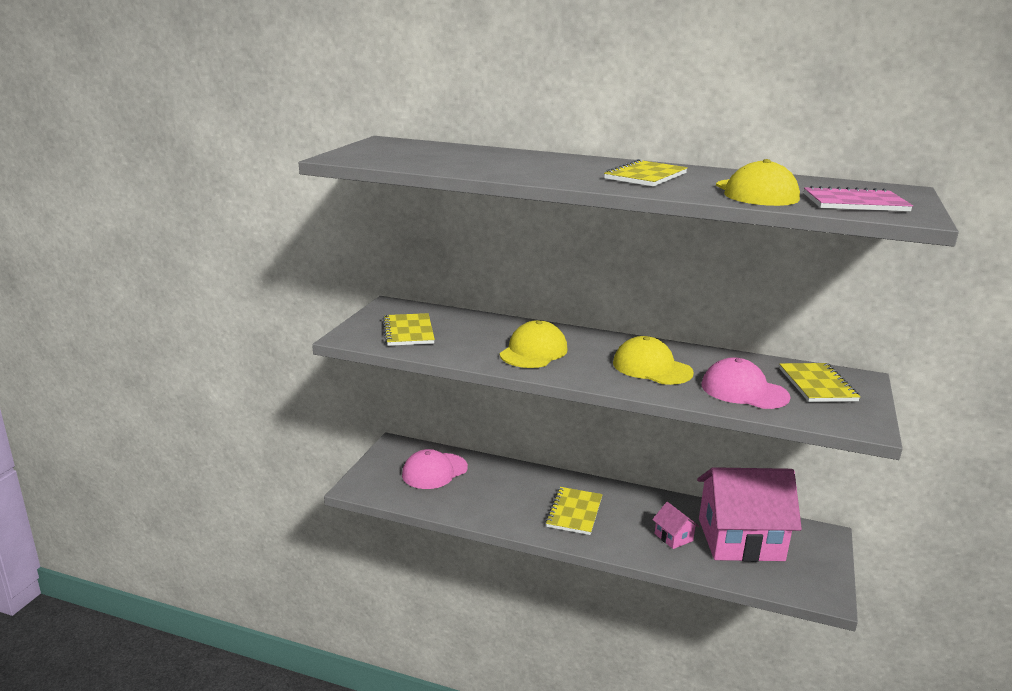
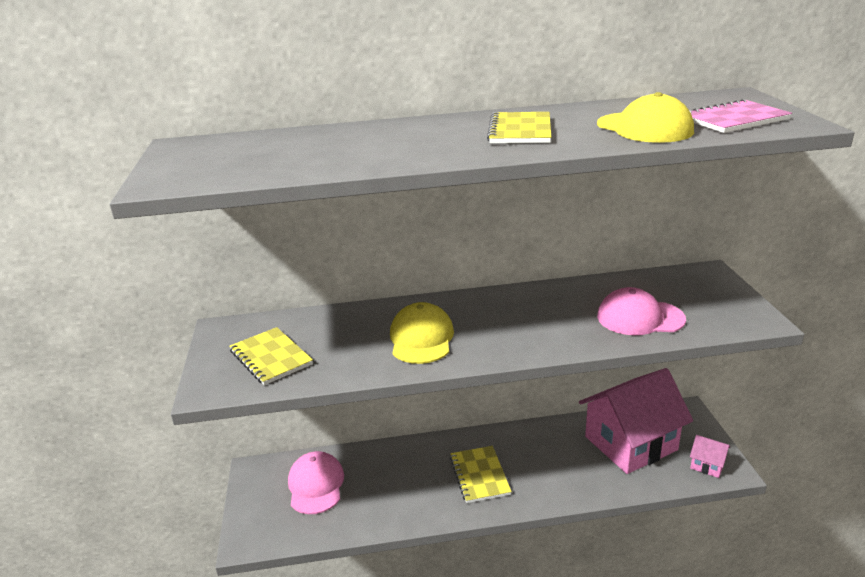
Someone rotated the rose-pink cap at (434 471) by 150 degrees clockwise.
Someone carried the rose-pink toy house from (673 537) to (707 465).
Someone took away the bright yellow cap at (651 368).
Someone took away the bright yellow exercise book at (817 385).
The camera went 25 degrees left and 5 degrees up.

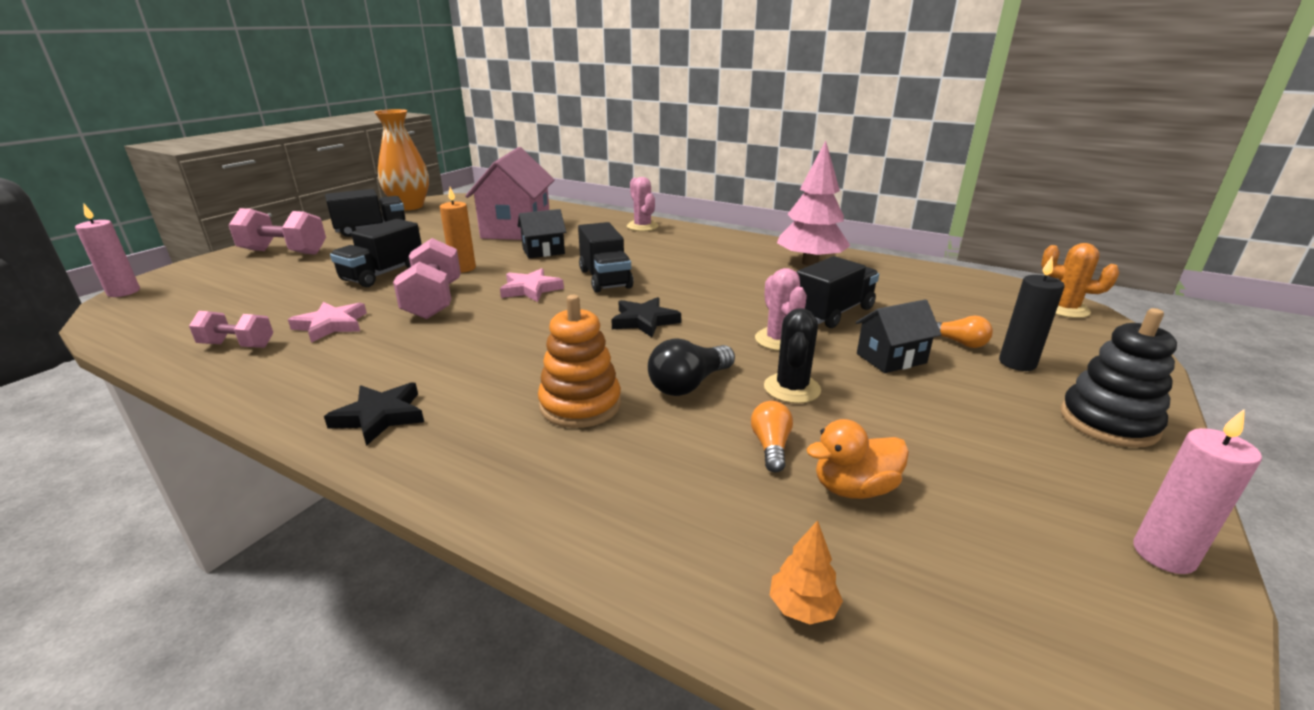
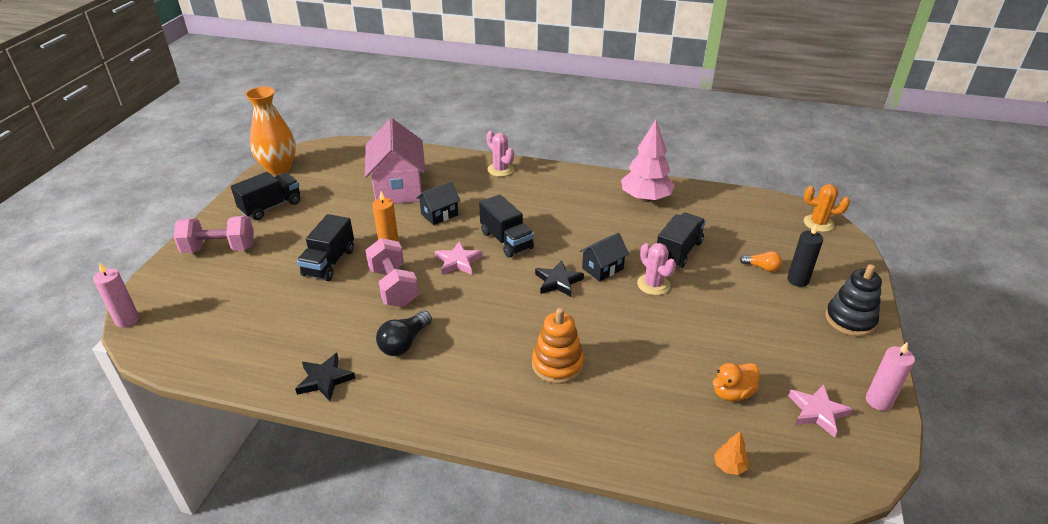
Someone carried the ebony five-pointed star from (380 416) to (324 379).
Someone carried the ebony bulb from (689 384) to (404 343).
Someone carried the ebony toy house from (891 358) to (602 268).
Someone carried the rose-pink five-pointed star from (331 325) to (817 412).
Someone took away the rose-pink dumbbell at (237 345).
Someone took away the orange bulb at (771 446).
Someone took away the ebony saguaro cactus at (792 388).
The camera went 15 degrees left and 10 degrees up.

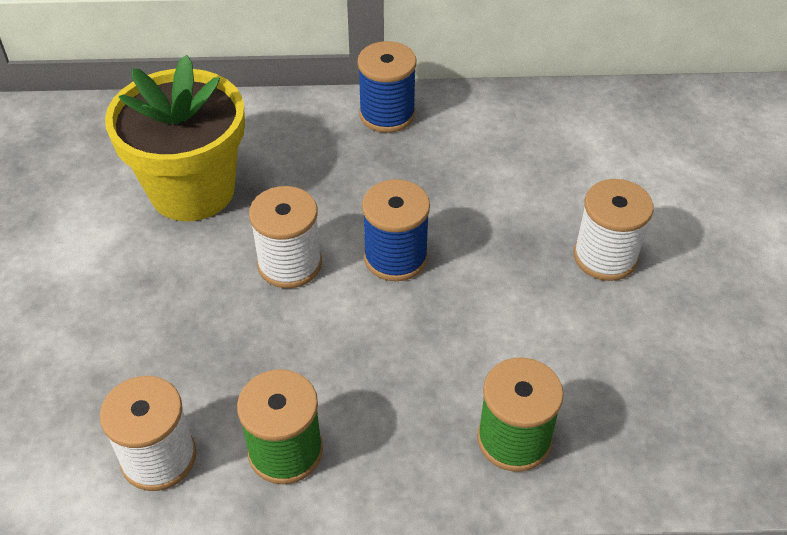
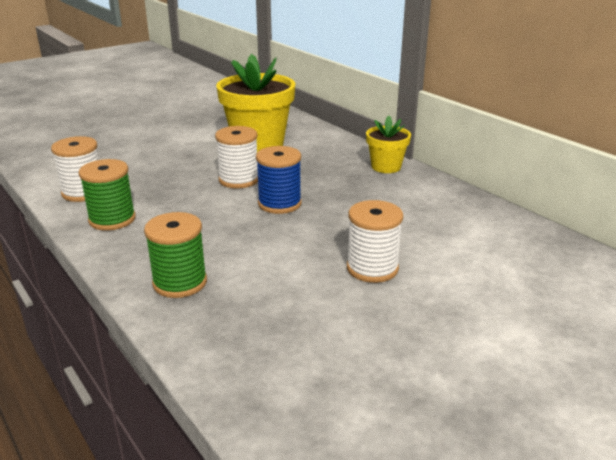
Someone swapped the royal blue spool at (387 114) for the bright yellow flower pot at (386 167).
The camera went 55 degrees right and 20 degrees down.

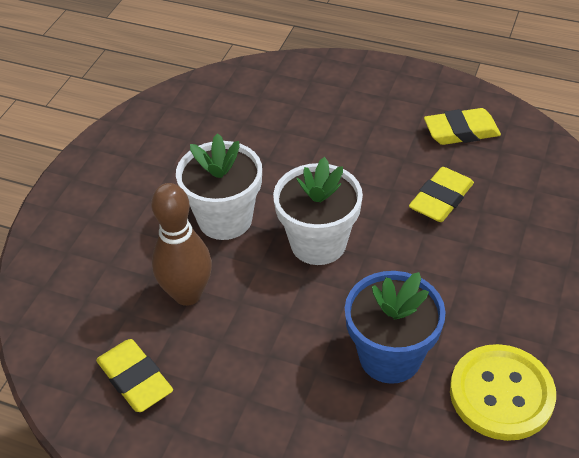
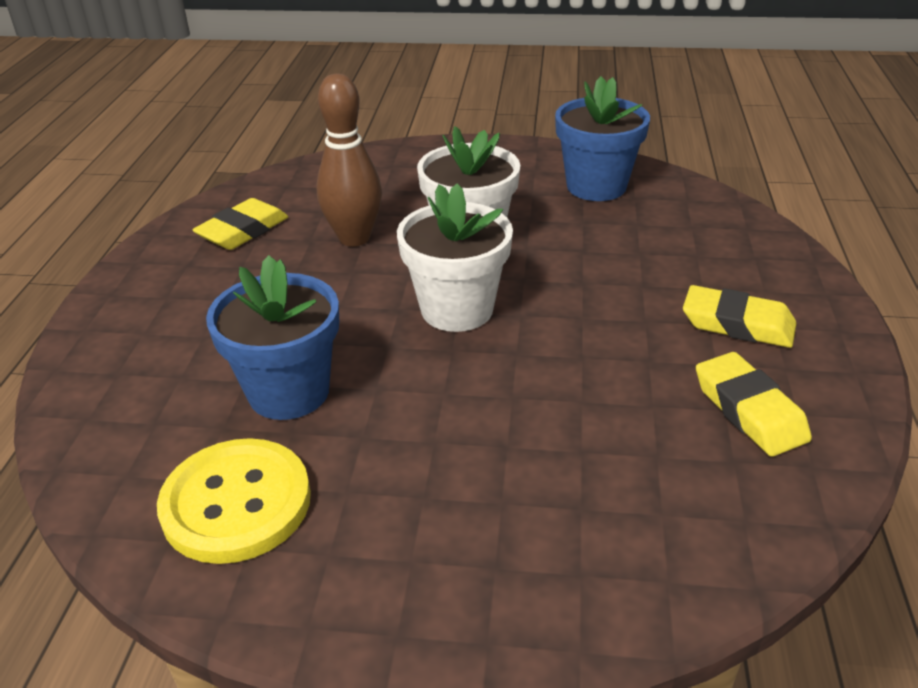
Someone put down the royal blue flower pot at (596 186).
Someone carried the bright yellow pencil eraser from (441 199) to (737 324).
The camera went 75 degrees right and 10 degrees down.

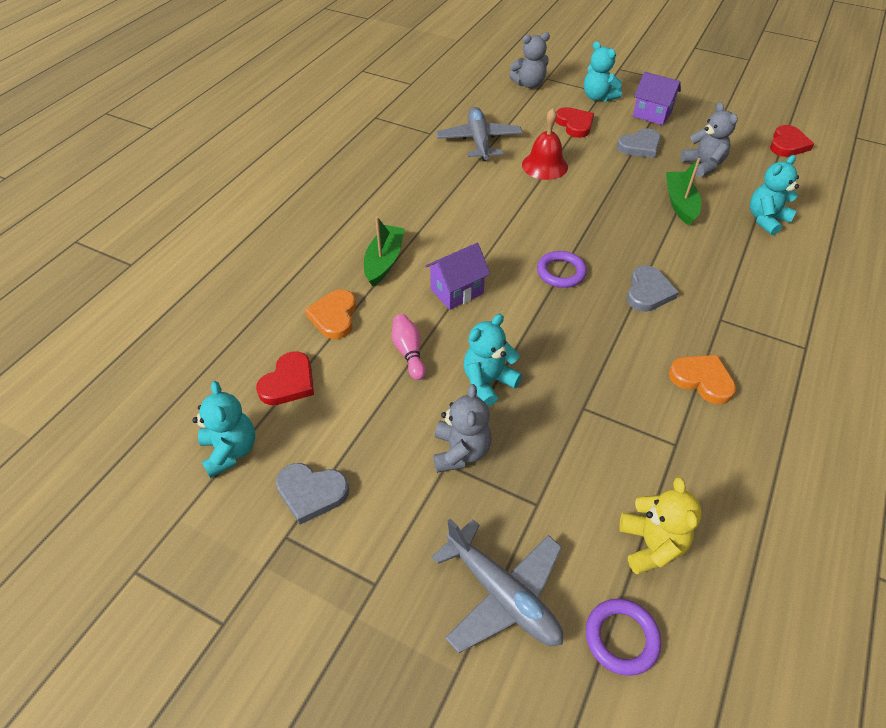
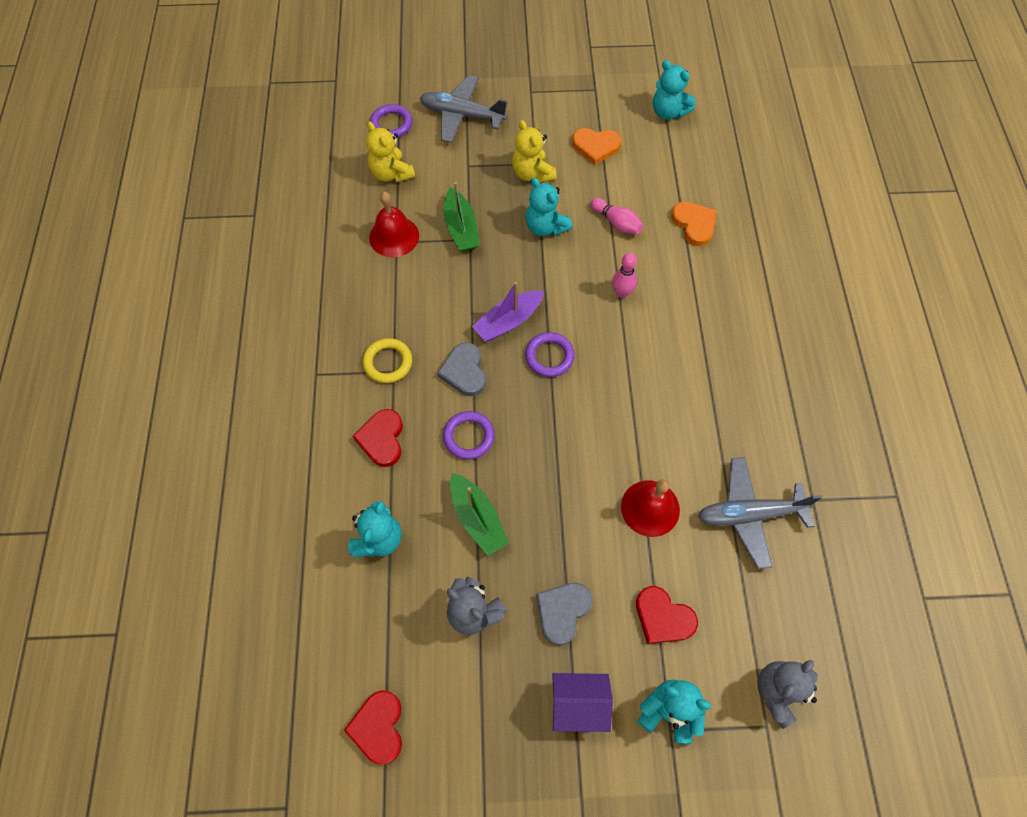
Someone carried the crimson heart from (289 382) to (382 439).
Someone put down the bright yellow hoop at (388 362).
Someone put down the crimson school bell at (394 236).
Someone put down the violet hoop at (469 437).
Someone carried the emerald boat from (384 261) to (461 228).
Someone put down the violet boat at (508 321).
Someone repainted the grey stuffed bear at (460 452), which became the bright yellow stuffed bear at (532 173).
Someone rotated the aqua stuffed bear at (488 382) by 120 degrees clockwise.
Someone carried the orange heart from (702 380) to (596 147).
Someone swapped the violet toy house at (457 291) for the rose-pink skittle at (621 292).
Someone rotated the grey plane at (479 141) by 120 degrees clockwise.
Someone took away the grey heart at (311 493).
The camera went 150 degrees right and 15 degrees up.

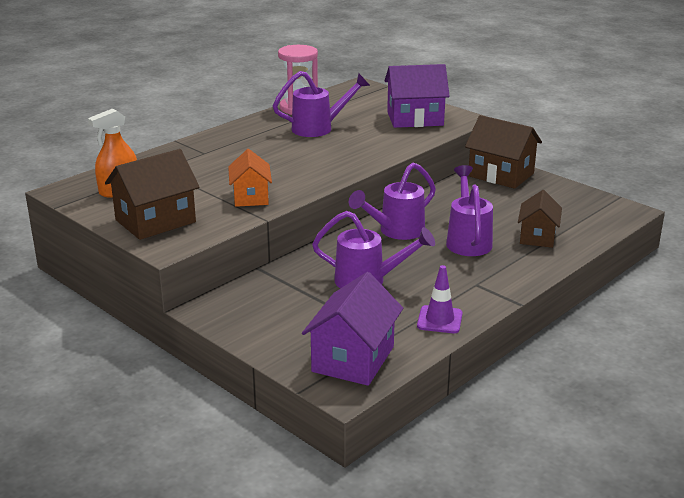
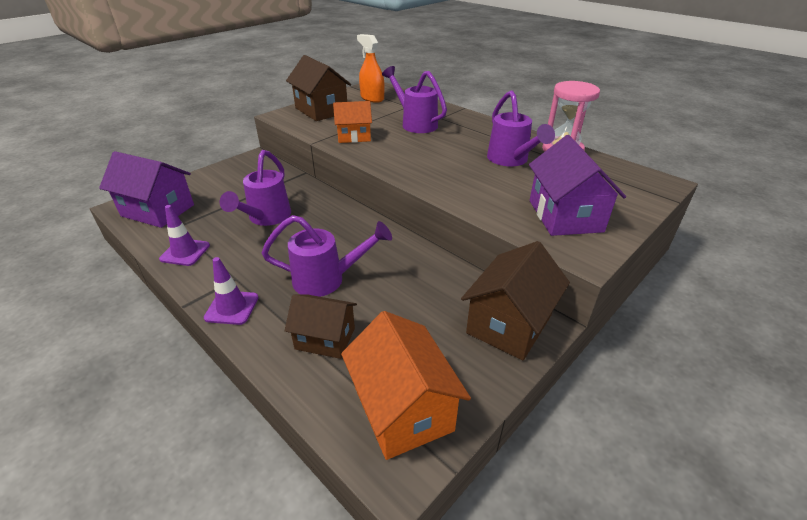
Someone put down the violet road cone at (232 307).
Someone put down the orange toy house at (402 409).
Someone carried the violet watering pot from (395 231) to (415 123).
The camera went 90 degrees right and 10 degrees up.

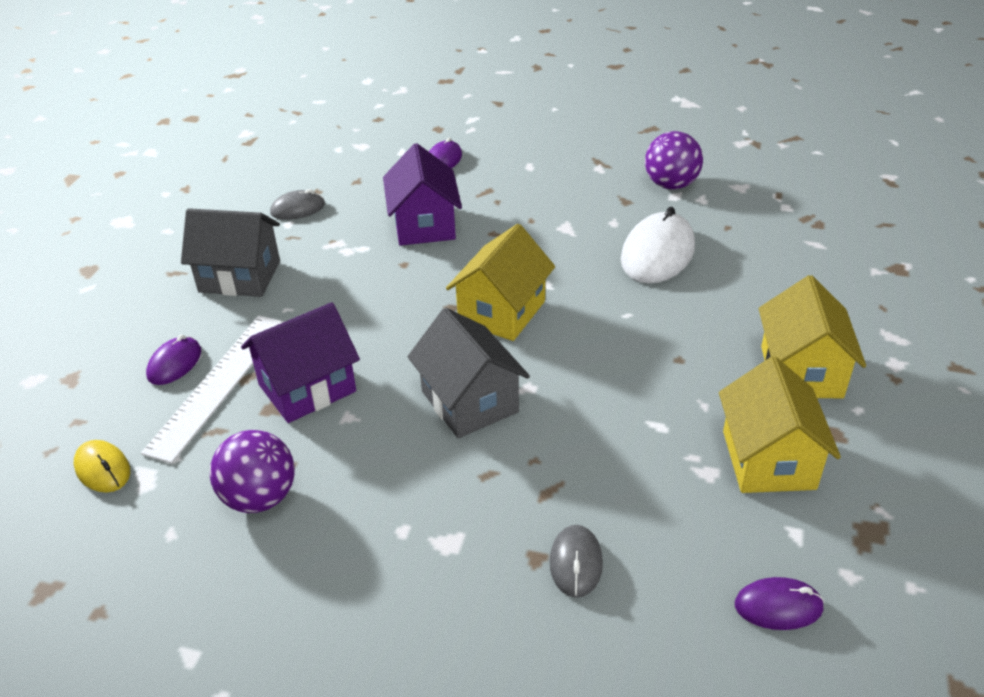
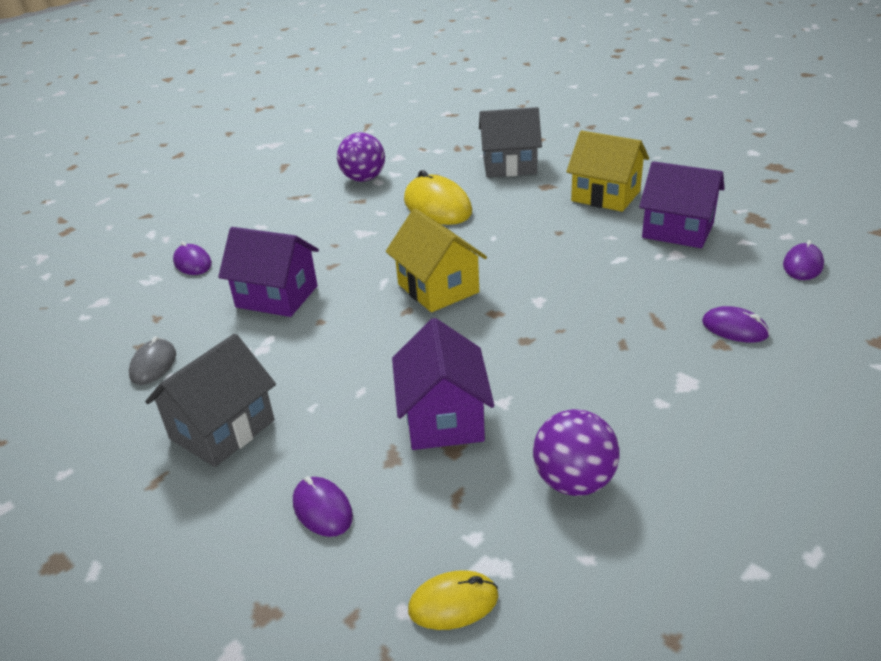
Someone repainted the pure white mouse at (657 253), which became the bright yellow mouse at (437 206).
Someone carried the grey toy house from (469 402) to (509 166).
Someone repainted the bright yellow toy house at (768 460), which became the violet toy house at (677 230).
Someone repainted the grey mouse at (576 563), which became the violet mouse at (734 328).
Someone took away the pure white straightedge at (218 384).
The camera went 60 degrees left and 5 degrees down.

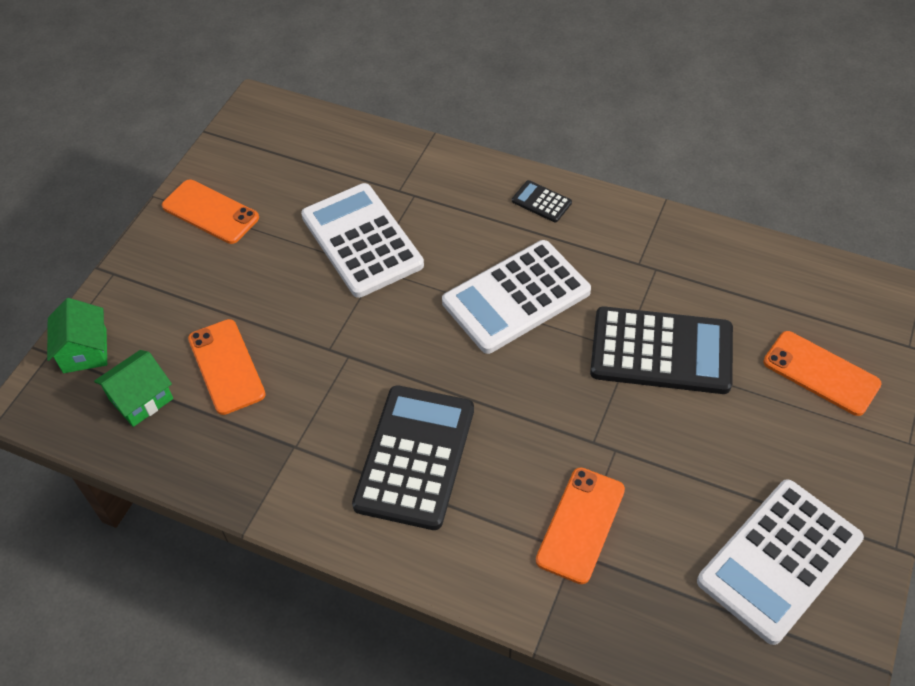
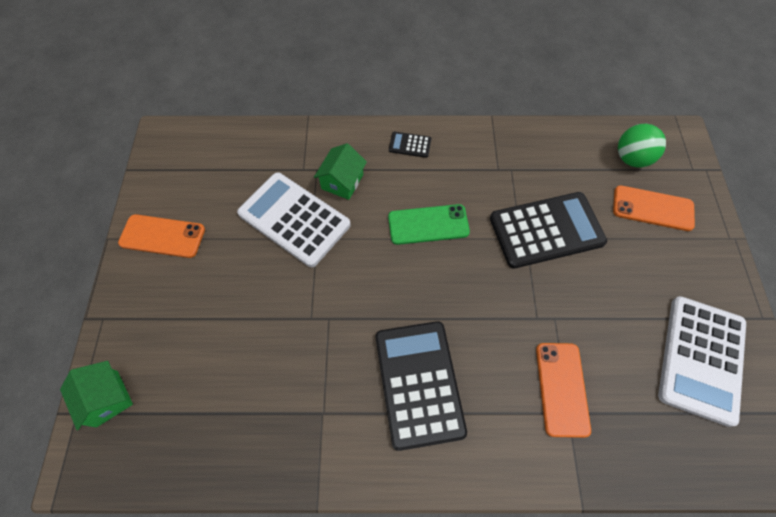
Someone carried the emerald toy house from (141 399) to (342 181).
Someone swapped the pure white pocket calculator at (516 297) for the emerald smartphone at (428 224).
Someone put down the emerald sphere at (631 158).
Someone took away the orange smartphone at (226 366).
The camera went 25 degrees left and 10 degrees up.

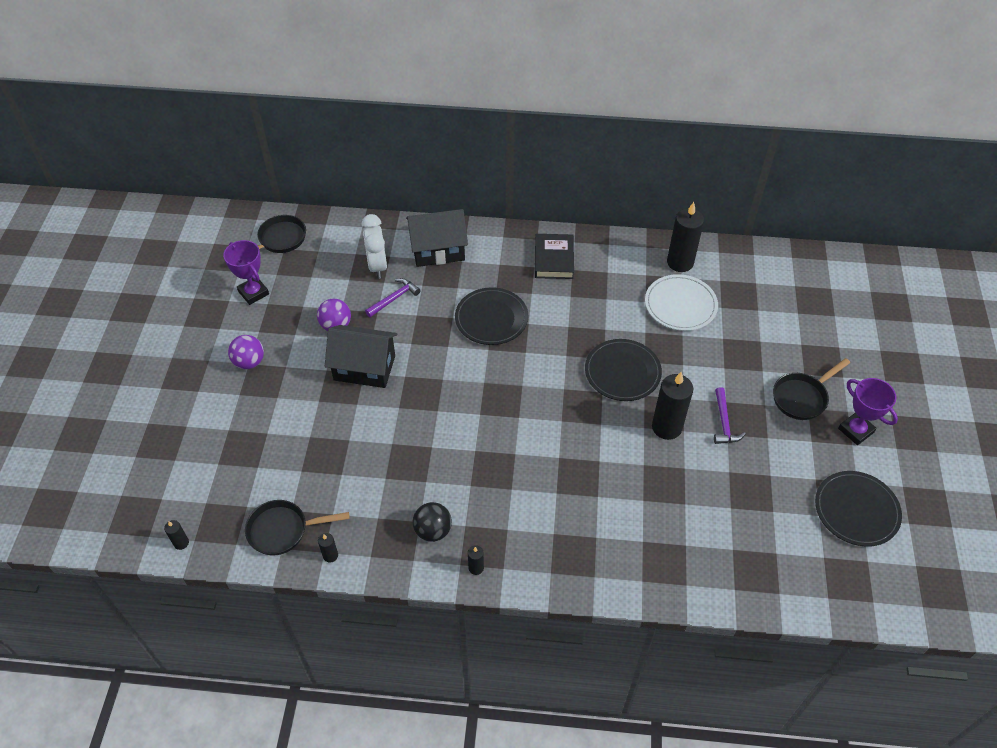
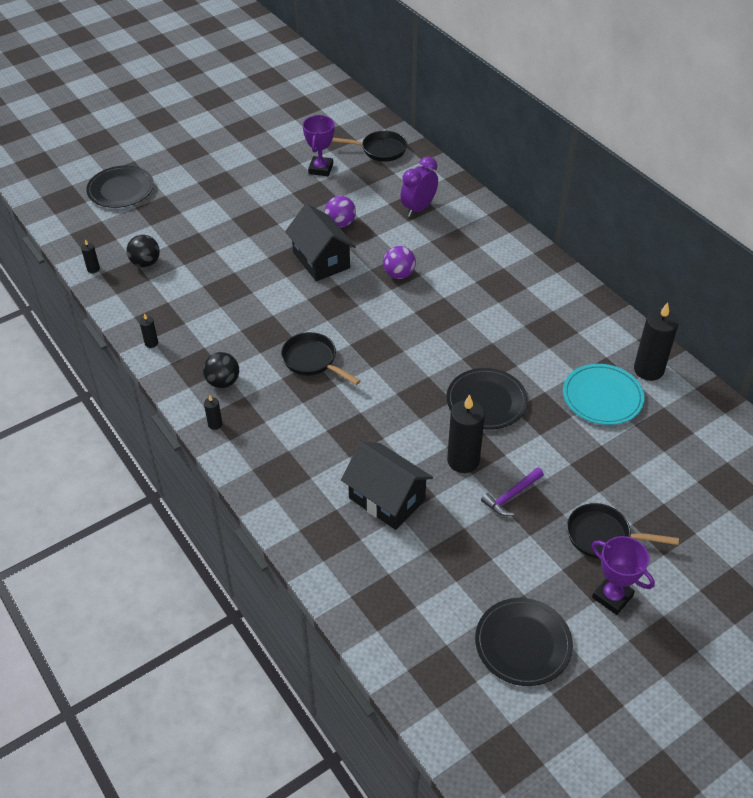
Someone carried the ebony flat dish from (491 318) to (121 189).
Someone put down the ebony sphere at (145 263).
Someone carried the ebony skillet from (283 530) to (313 361).
Someone carried the ebony toy house from (438 250) to (386 499).
Someone carried the violet sphere from (249 362) to (399 274).
Someone repainted the pure white clock at (377 266), which became the violet clock at (418 208).
Someone repainted the pure white flat dish at (680 305), which became the aqua flat dish at (602 397).
Someone rotated the violet prize cup at (855 430) by 60 degrees counterclockwise.
Someone took away the violet claw hammer at (394 298).
Someone took away the ebony book at (554 259).
The camera went 50 degrees right and 5 degrees down.

